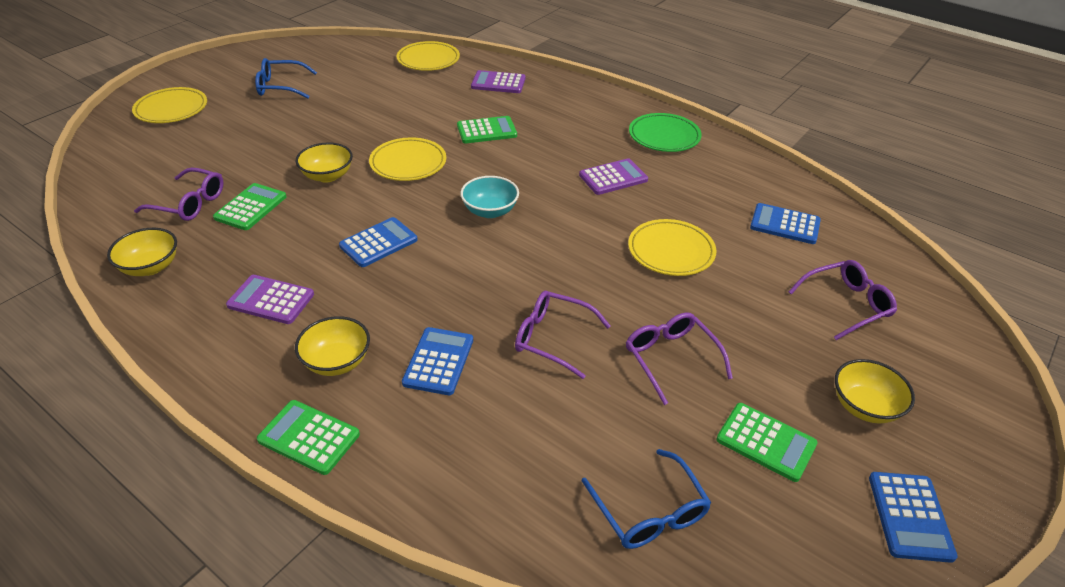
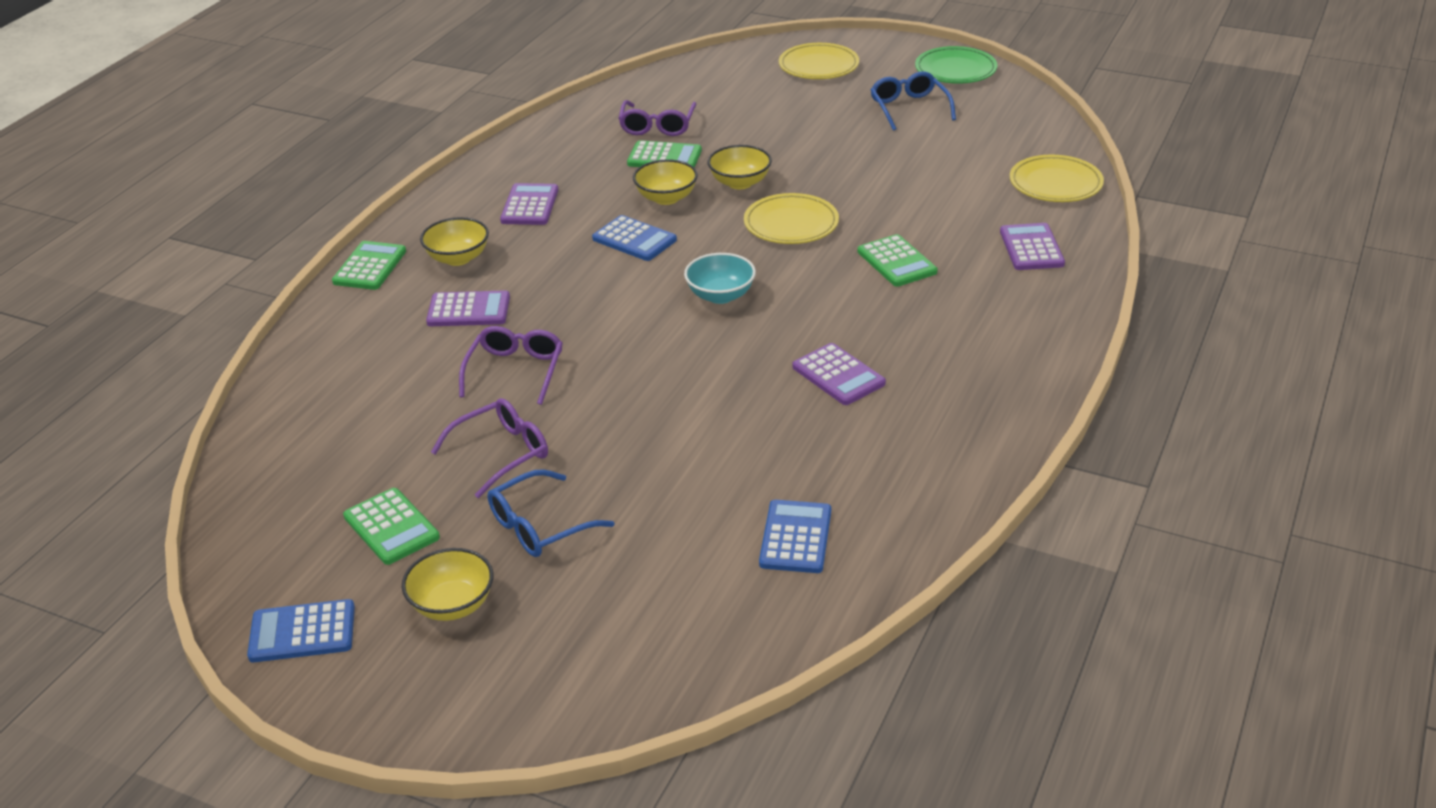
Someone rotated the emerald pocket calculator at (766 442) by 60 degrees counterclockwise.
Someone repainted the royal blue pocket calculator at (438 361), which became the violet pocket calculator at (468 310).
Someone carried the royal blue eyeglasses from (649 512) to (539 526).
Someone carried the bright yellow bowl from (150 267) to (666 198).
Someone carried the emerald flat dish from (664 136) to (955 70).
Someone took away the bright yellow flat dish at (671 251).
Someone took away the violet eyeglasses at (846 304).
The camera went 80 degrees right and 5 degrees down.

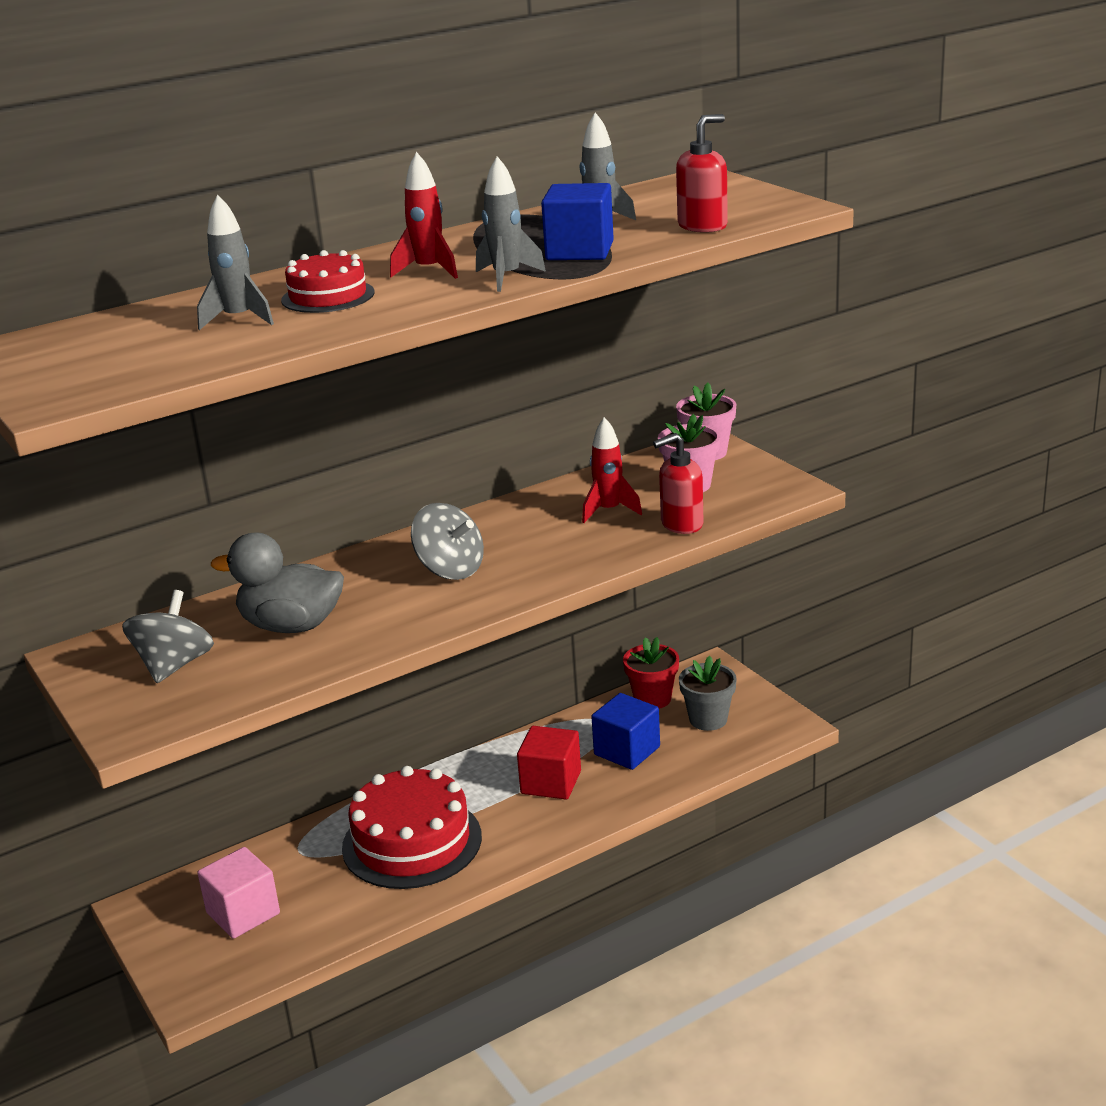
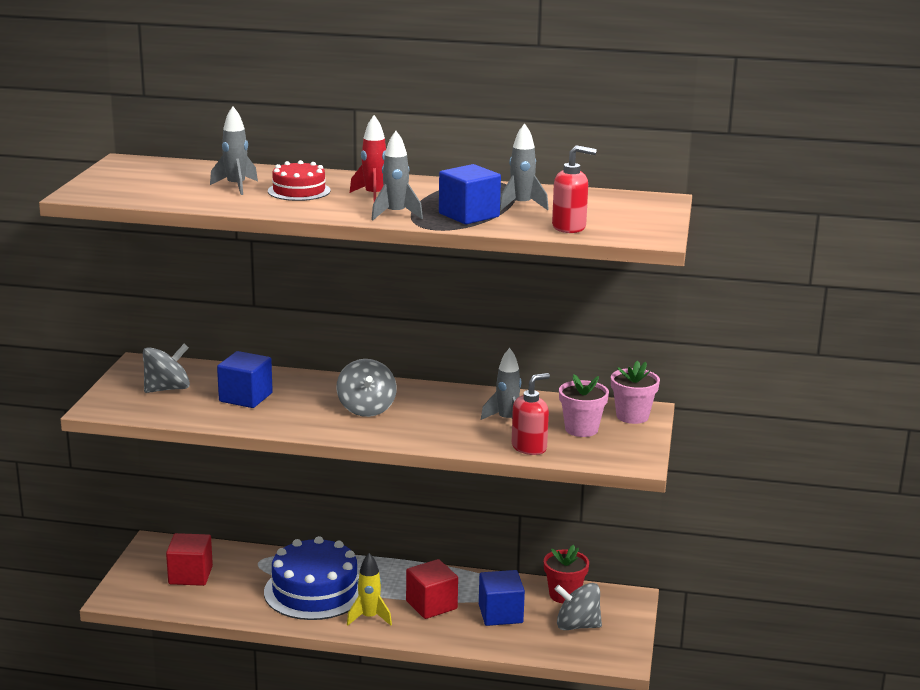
Someone repainted the rose-pink solid cube at (243 913), which became the crimson solid cube at (190 575).
Someone swapped the grey duck at (291 626) for the royal blue solid cube at (245 397).
Someone repainted the crimson cake at (412 842), which became the royal blue cake at (315 591).
Someone put down the bright yellow spaceship at (369 618).
Someone repainted the crimson spaceship at (609 511), which became the grey spaceship at (507 420).
Someone rotated the crimson soap dispenser at (681 524) by 120 degrees clockwise.
Someone swapped the grey flower pot at (708 719) for the grey whirligig at (577 625).
The camera went 40 degrees right and 5 degrees down.

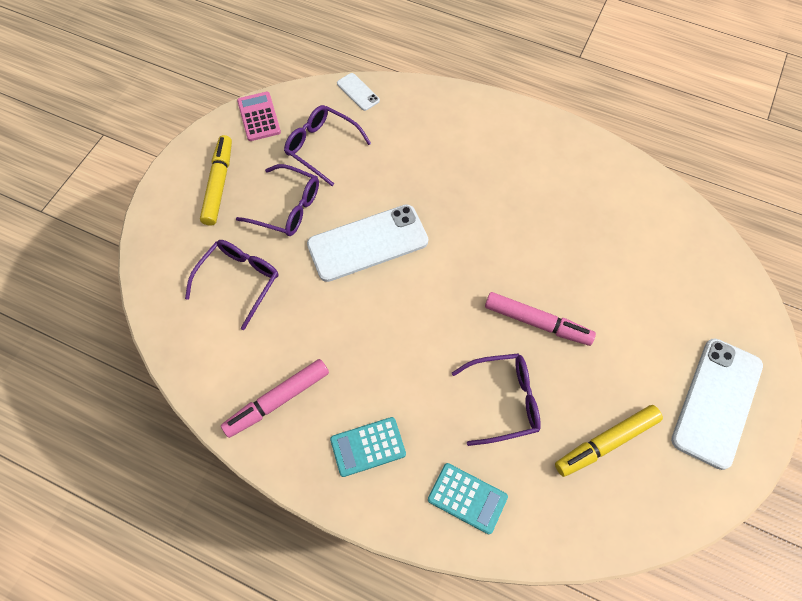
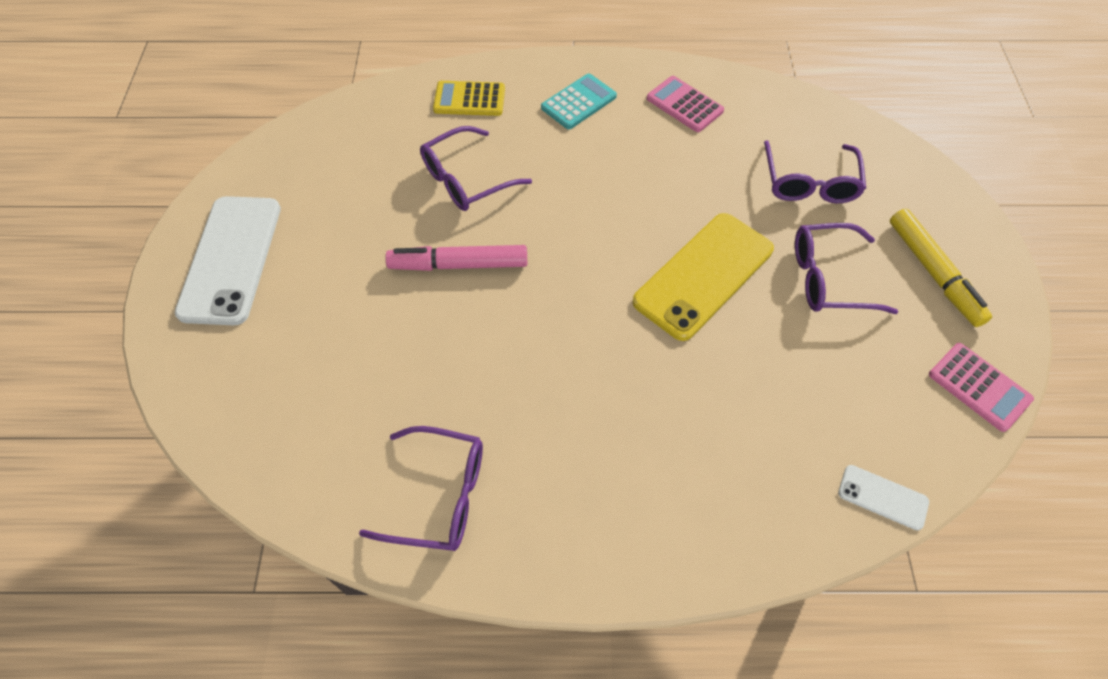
Someone carried the violet eyeglasses from (321 147) to (439 495).
Someone repainted the aqua pocket calculator at (467 498), which became the bright yellow pocket calculator at (469 99).
Someone repainted the pure white smartphone at (368 243), which became the bright yellow smartphone at (703 275).
Someone swapped the rose-pink marker pen at (277 400) for the rose-pink pocket calculator at (684 105).
Someone took away the bright yellow marker pen at (606 443).
The camera went 155 degrees right and 5 degrees down.

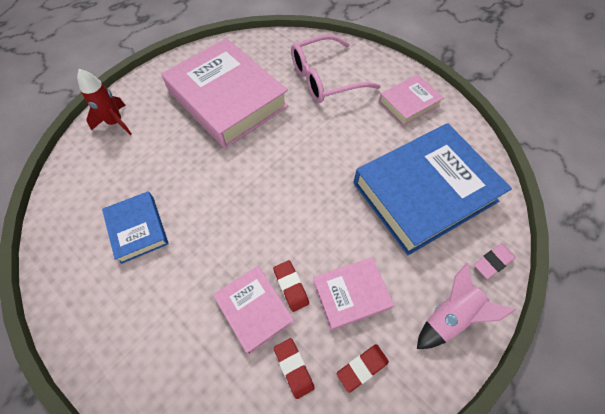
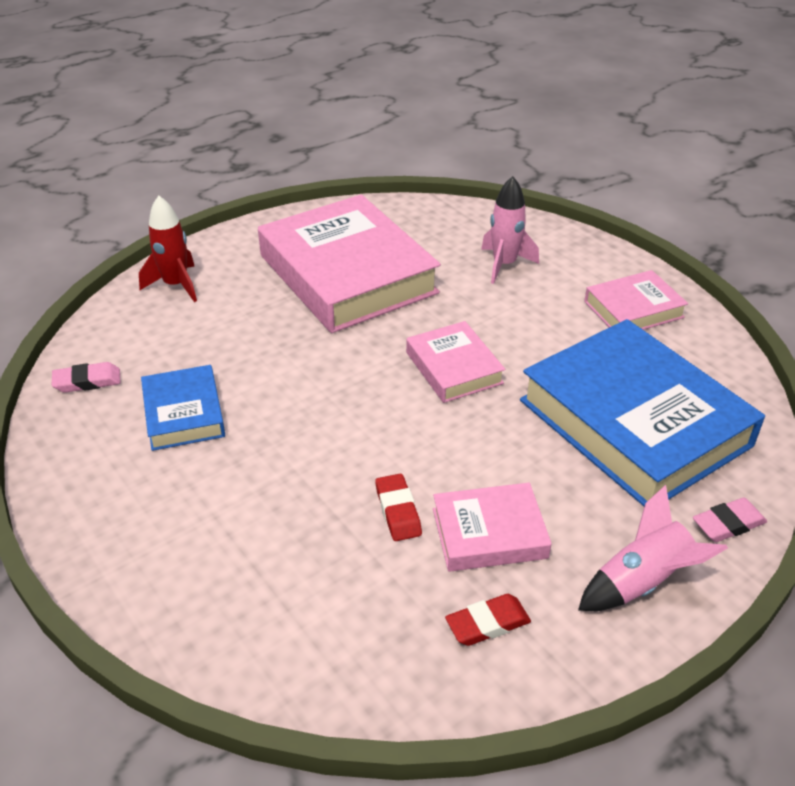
Someone put down the rose-pink pencil eraser at (87 381).
Someone carried the rose-pink book from (254 310) to (453 368).
Someone swapped the rose-pink eyeglasses at (325 78) for the rose-pink spaceship at (504 265).
Someone rotated the royal blue book at (424 192) by 75 degrees clockwise.
Someone took away the crimson pencil eraser at (293 368).
The camera went 10 degrees right and 20 degrees down.

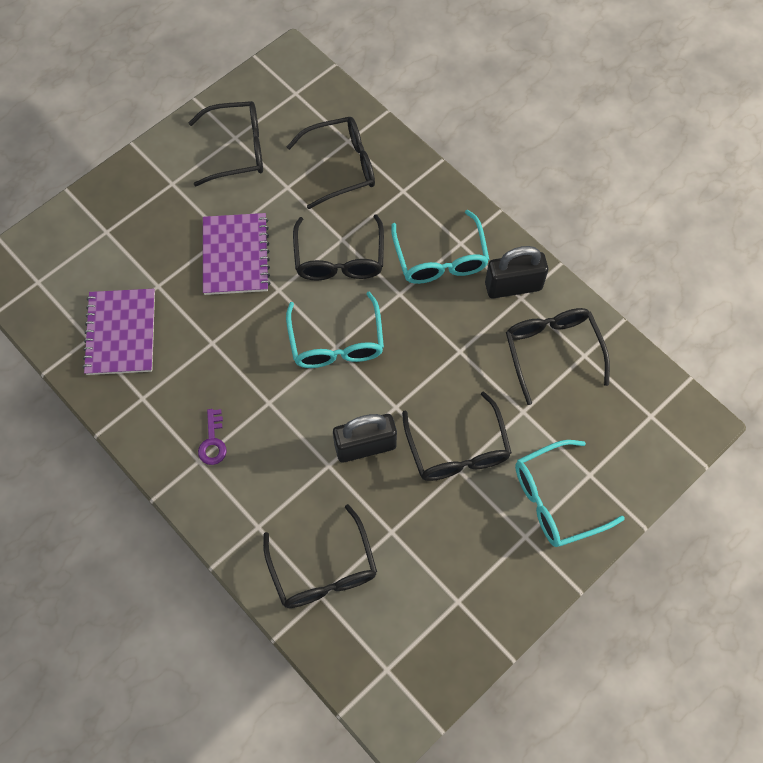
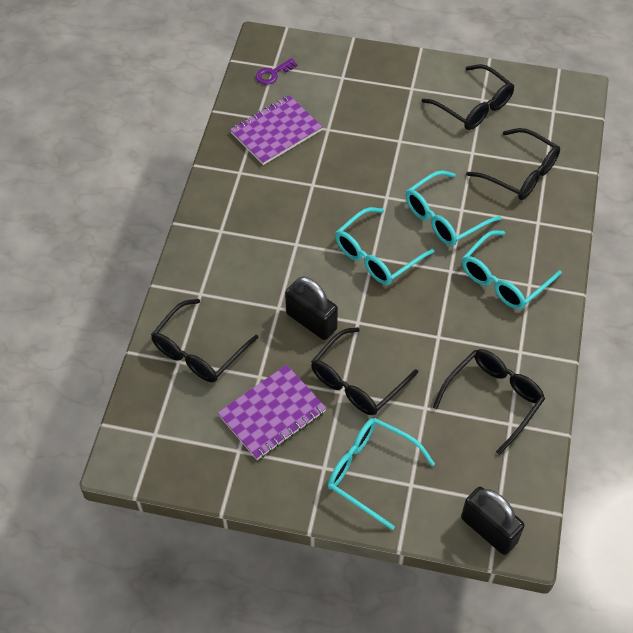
Someone carried the violet exercise book from (236 255) to (272 413).
Someone carried the violet key from (213 442) to (273 74).
Someone repainted the ebony eyeglasses at (339 259), which became the aqua eyeglasses at (444 217).
Someone carried the ebony padlock from (513 286) to (489 530).
The camera went 55 degrees right and 10 degrees down.

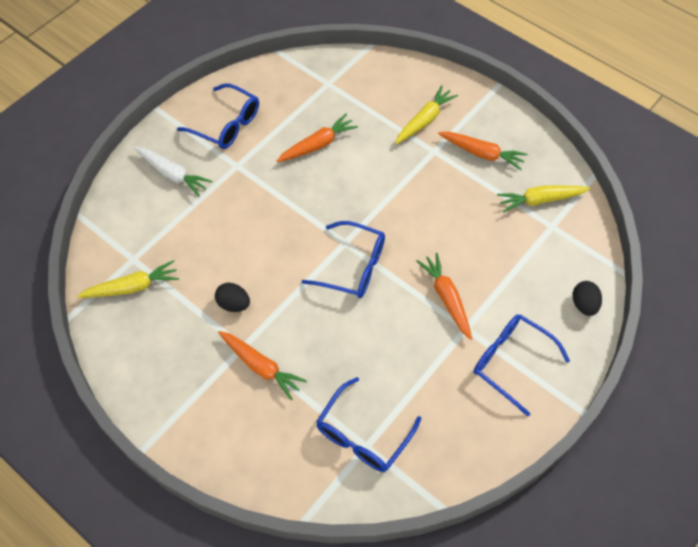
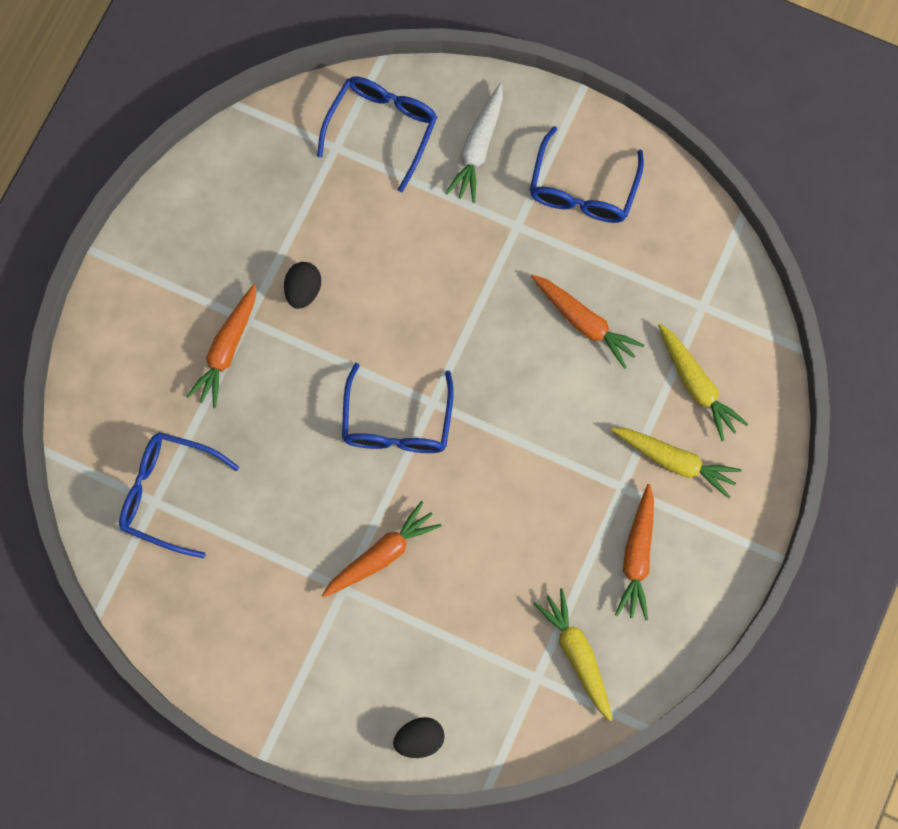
Someone carried the royal blue eyeglasses from (511 362) to (382 128).
Someone carried the bright yellow root vegetable from (132 287) to (696 385).
The camera went 75 degrees right and 15 degrees up.

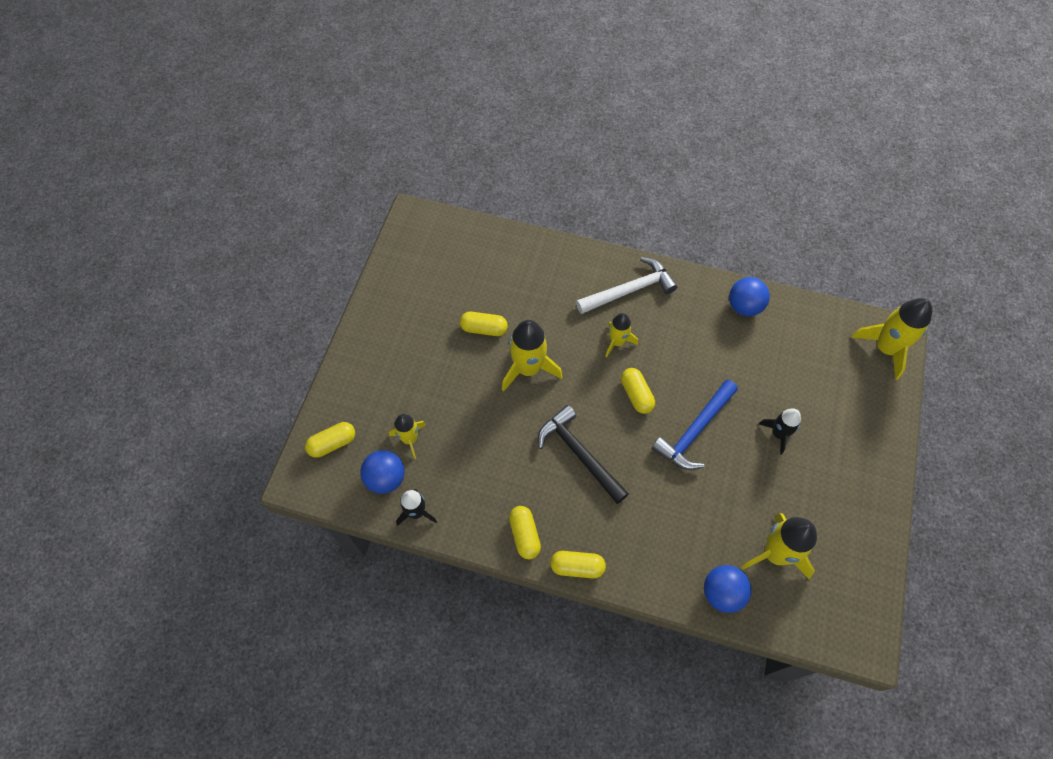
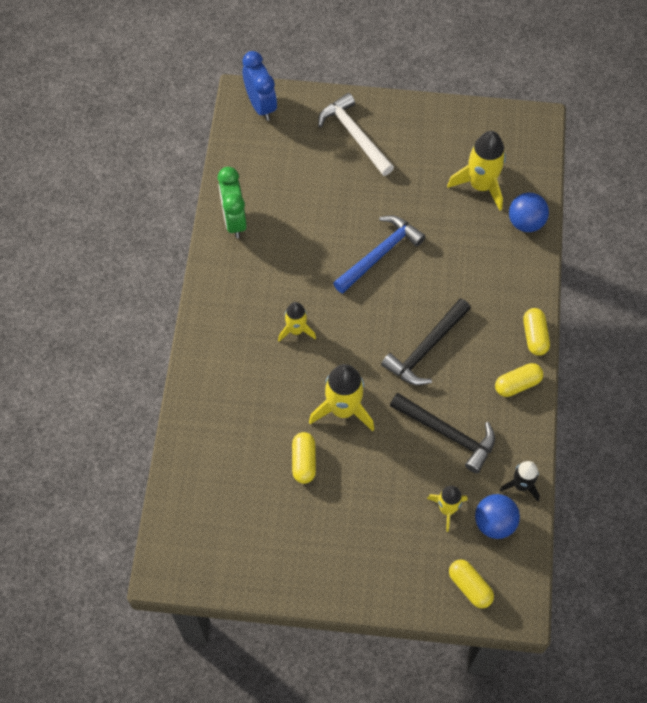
Someone swapped the royal blue sphere at (744 306) for the emerald clock at (234 221).
Someone swapped the bright yellow spaceship at (885 348) for the royal blue clock at (261 106).
Someone carried the pure white claw hammer from (630 290) to (354 135).
Someone rotated the royal blue claw hammer at (694 431) by 75 degrees counterclockwise.
Someone put down the ebony claw hammer at (448 434).
Someone took away the bright yellow pill at (636 395).
Someone took away the ebony spaceship at (778 434).
The camera went 100 degrees left and 0 degrees up.

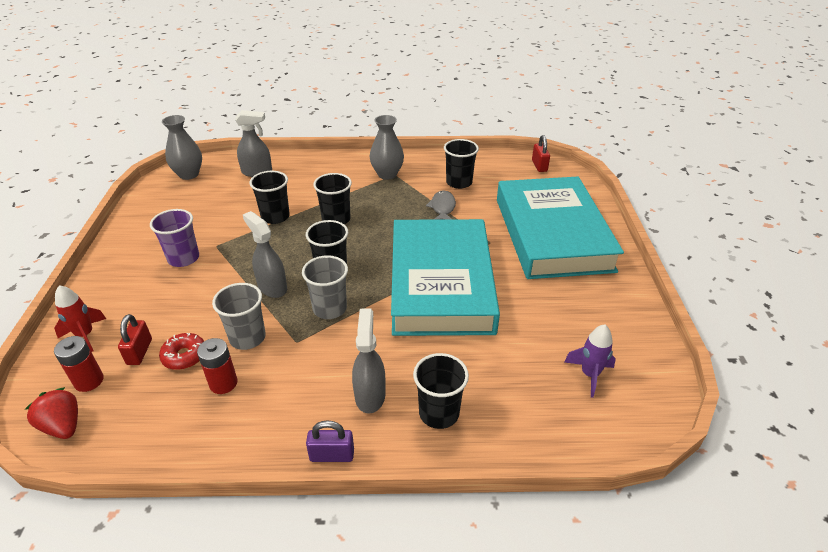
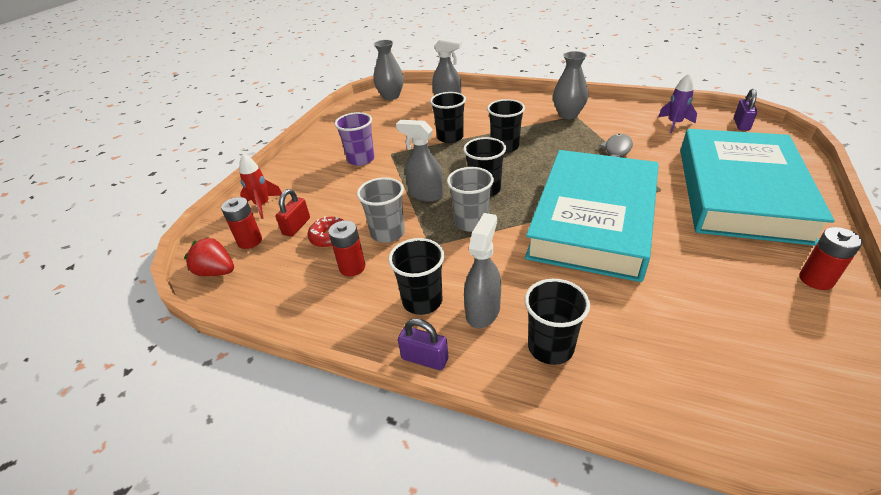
Someone rotated the crimson toy strawberry at (63 426) by 45 degrees counterclockwise.
Someone carried the ebony cup from (459 182) to (422 301).
Someone rotated the grey sprayer at (272 287) by 45 degrees counterclockwise.
Someone carried the violet spaceship from (589 375) to (674 124).
Someone repainted the crimson padlock at (539 166), which became the violet padlock at (741 124).
Someone put down the crimson battery at (816 279).
The camera went 25 degrees right and 0 degrees up.

